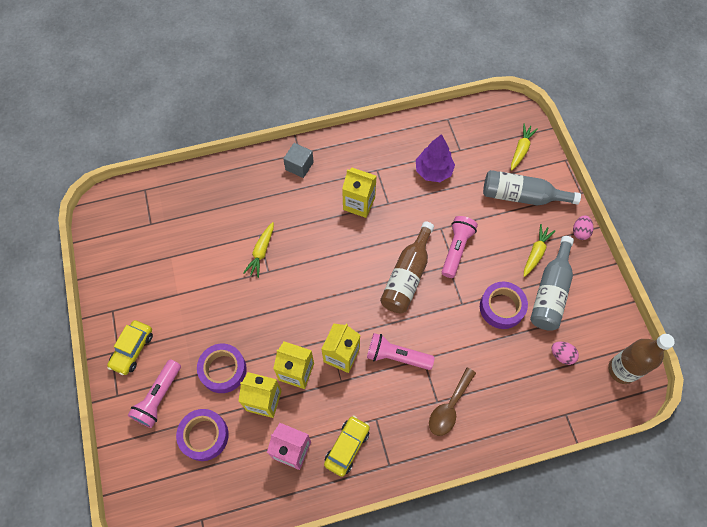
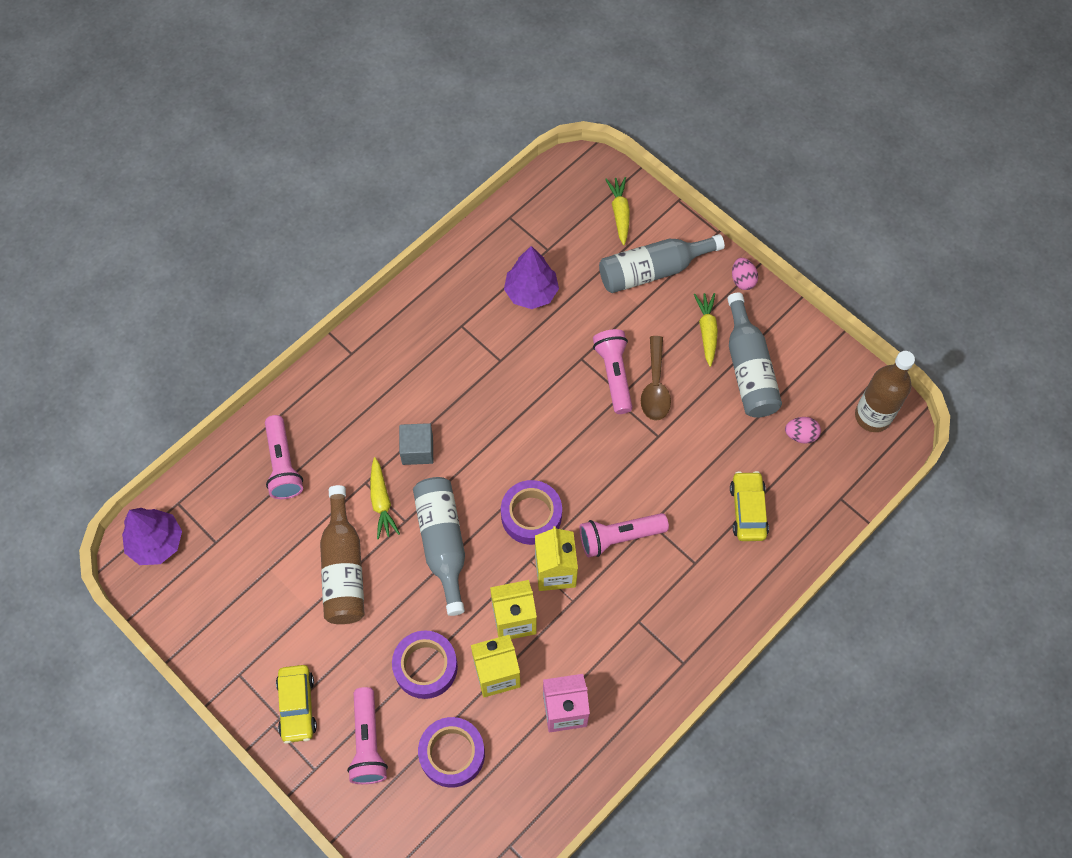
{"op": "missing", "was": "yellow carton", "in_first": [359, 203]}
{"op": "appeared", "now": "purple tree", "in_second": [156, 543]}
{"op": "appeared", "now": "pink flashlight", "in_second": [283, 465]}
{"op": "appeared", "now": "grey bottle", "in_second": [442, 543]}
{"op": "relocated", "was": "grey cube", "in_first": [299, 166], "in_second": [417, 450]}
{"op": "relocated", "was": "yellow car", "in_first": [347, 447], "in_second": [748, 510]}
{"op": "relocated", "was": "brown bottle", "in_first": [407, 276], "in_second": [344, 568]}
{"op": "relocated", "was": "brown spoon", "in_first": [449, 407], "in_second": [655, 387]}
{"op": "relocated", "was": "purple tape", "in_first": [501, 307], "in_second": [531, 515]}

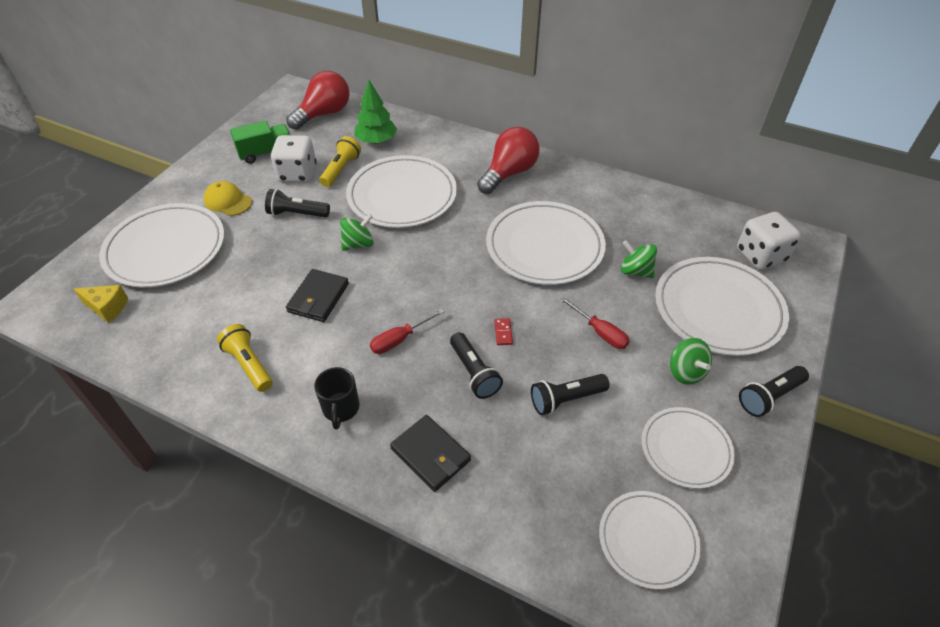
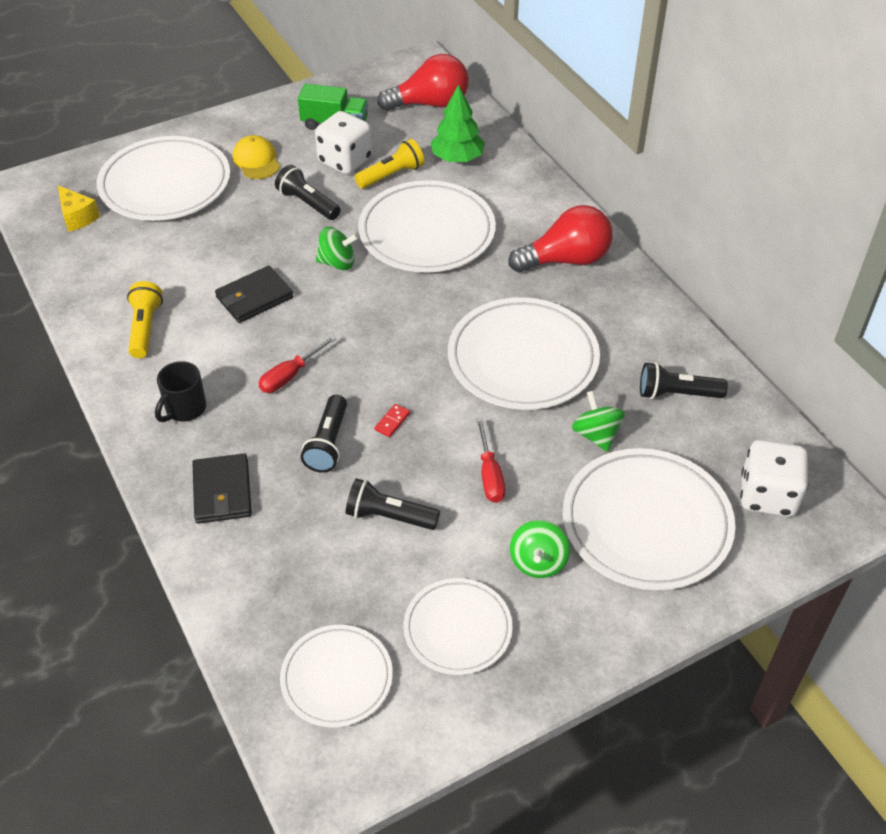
{"op": "relocated", "was": "black flashlight", "in_first": [769, 397], "in_second": [676, 394]}
{"op": "spun", "was": "red screwdriver", "in_first": [399, 339], "in_second": [290, 375], "clockwise": -45}

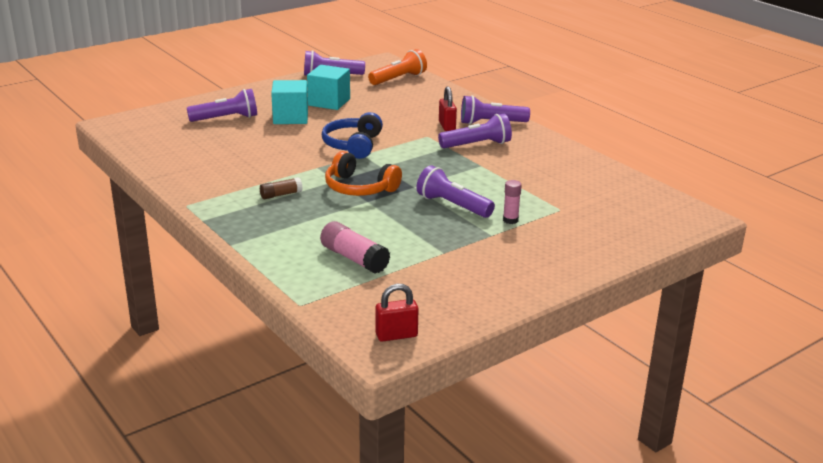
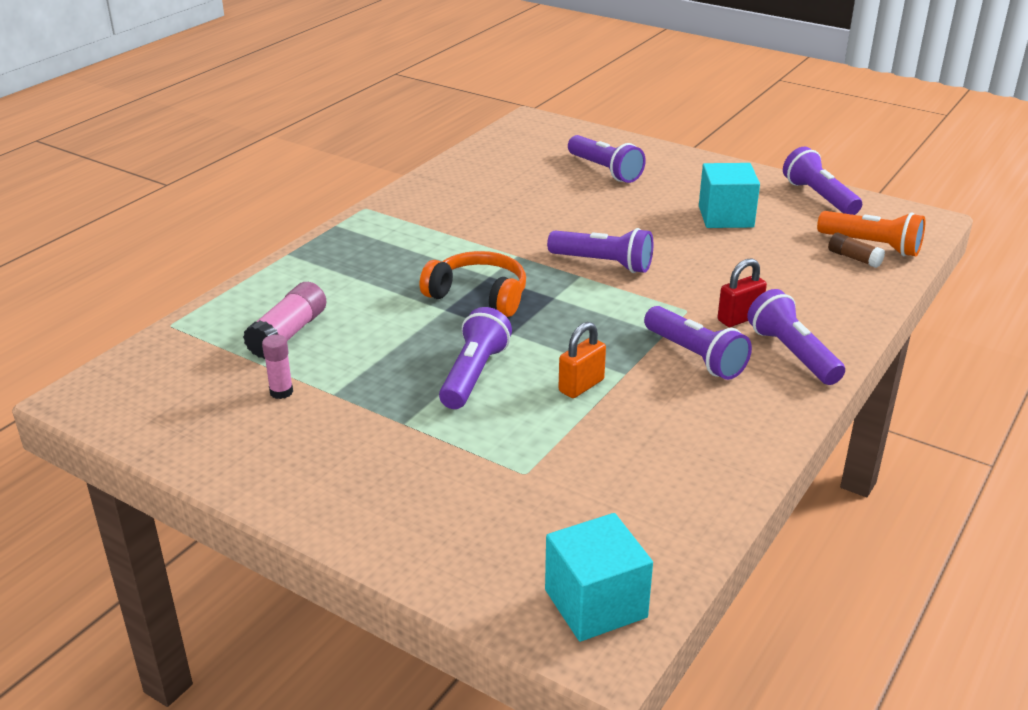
{"op": "missing", "was": "red padlock", "in_first": [396, 335]}
{"op": "appeared", "now": "orange padlock", "in_second": [581, 386]}
{"op": "relocated", "was": "brown glue stick", "in_first": [281, 195], "in_second": [854, 258]}
{"op": "relocated", "was": "turquoise cube", "in_first": [290, 117], "in_second": [595, 603]}
{"op": "relocated", "was": "pink glue stick", "in_first": [510, 220], "in_second": [281, 392]}
{"op": "exchanged", "was": "blue headphones", "now": "purple flashlight", "in_first": [353, 145], "in_second": [603, 263]}
{"op": "spun", "was": "orange headphones", "in_first": [359, 188], "in_second": [478, 296], "clockwise": 105}

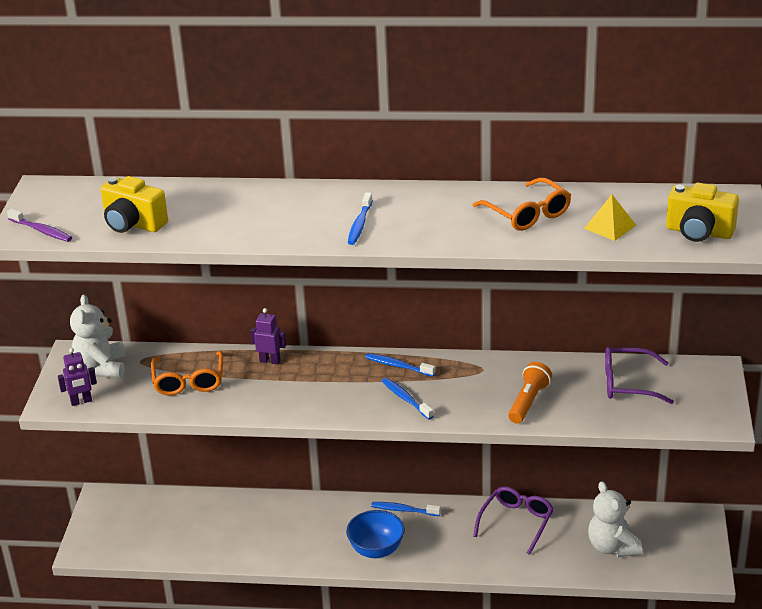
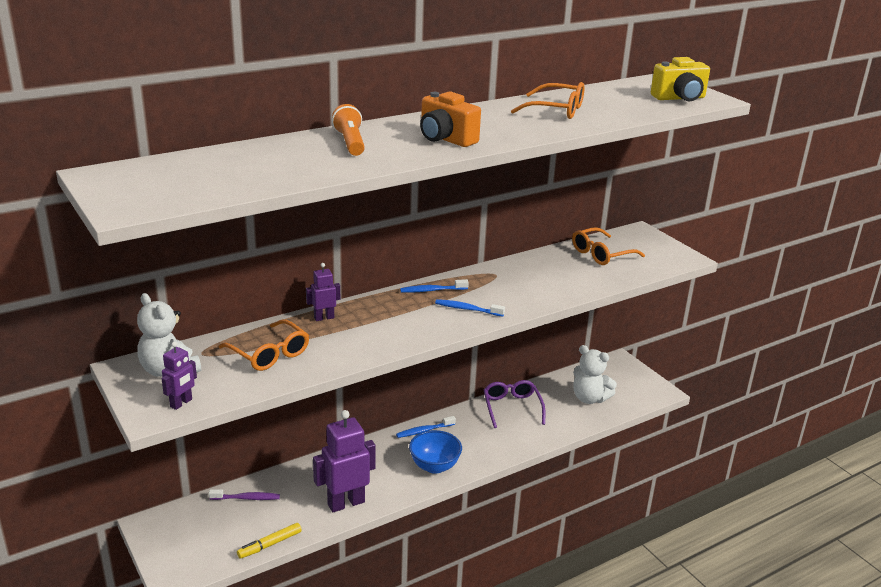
{"op": "missing", "was": "yellow camera", "in_first": [133, 224]}
{"op": "missing", "was": "yellow pyramid", "in_first": [610, 227]}
{"op": "appeared", "now": "yellow marker", "in_second": [270, 544]}
{"op": "appeared", "now": "purple robot", "in_second": [346, 503]}
{"op": "relocated", "was": "purple toothbrush", "in_first": [42, 231], "in_second": [247, 498]}
{"op": "relocated", "was": "orange flashlight", "in_first": [528, 402], "in_second": [350, 143]}
{"op": "exchanged", "was": "blue toothbrush", "now": "orange camera", "in_first": [359, 224], "in_second": [445, 139]}
{"op": "colour", "was": "purple glasses", "now": "orange glasses", "in_first": [628, 384], "in_second": [601, 254]}

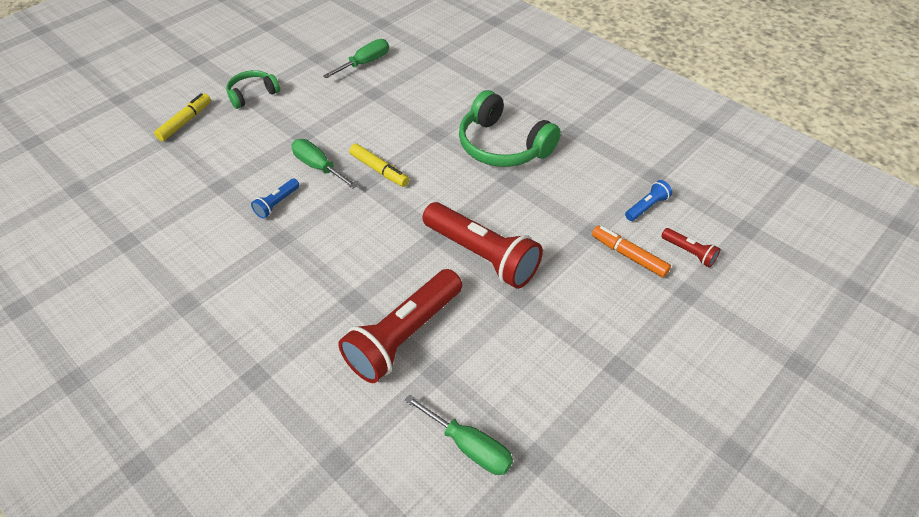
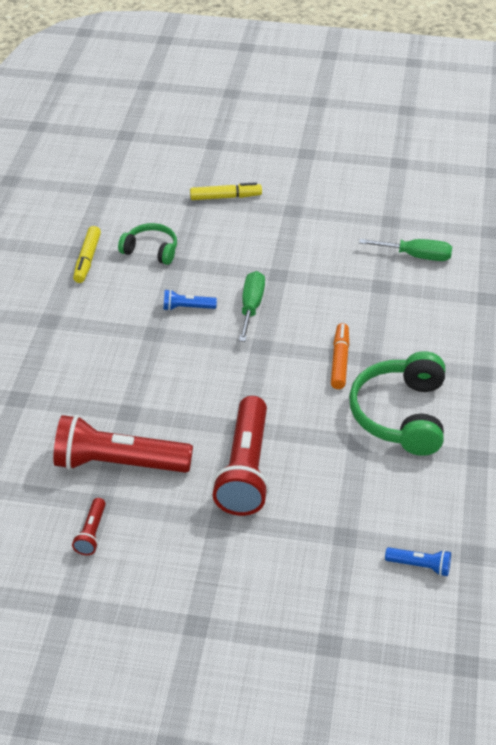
{"op": "missing", "was": "green screwdriver", "in_first": [469, 446]}
{"op": "relocated", "was": "green headphones", "in_first": [252, 94], "in_second": [151, 250]}
{"op": "relocated", "was": "yellow marker", "in_first": [379, 170], "in_second": [87, 259]}
{"op": "relocated", "was": "orange marker", "in_first": [628, 255], "in_second": [339, 361]}
{"op": "relocated", "was": "red flashlight", "in_first": [689, 252], "in_second": [91, 533]}

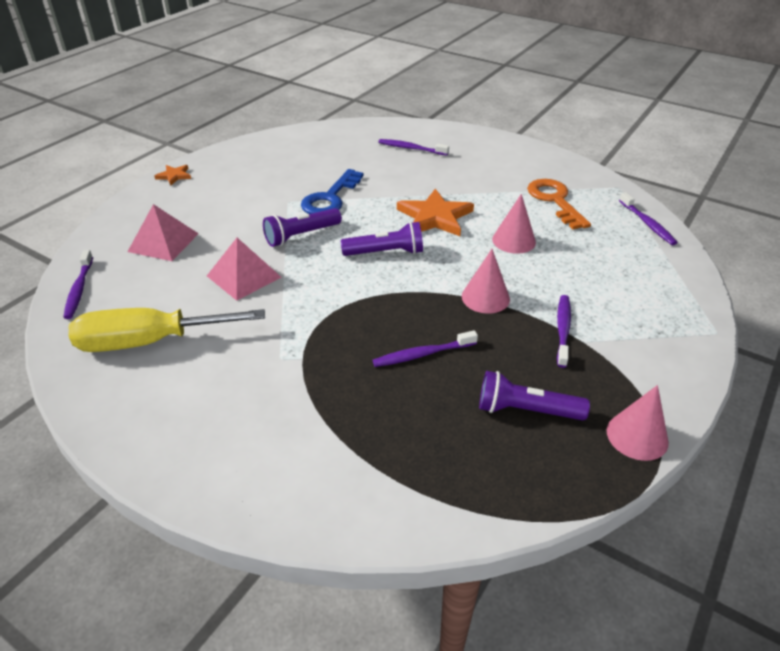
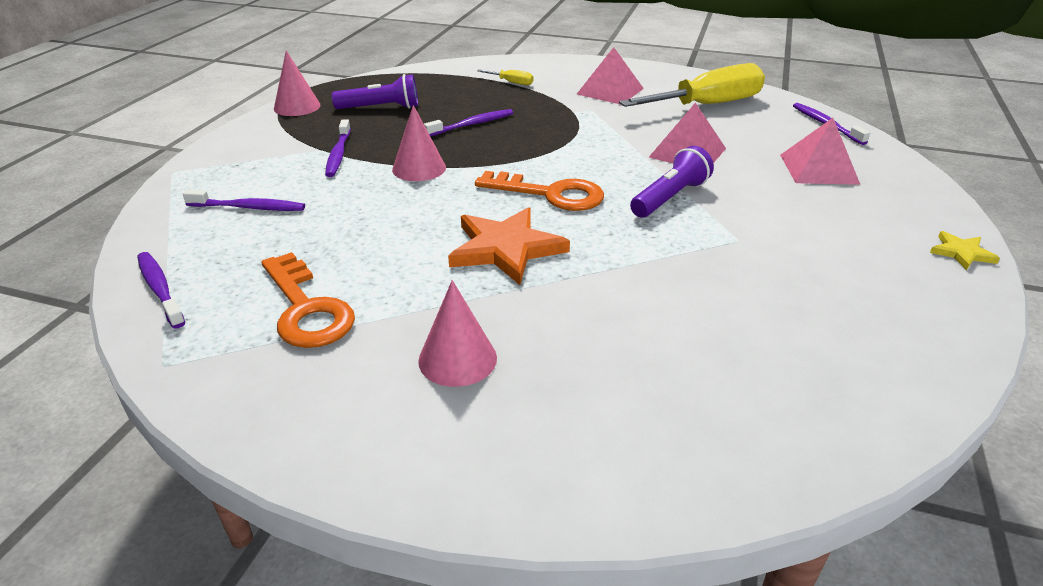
{"op": "missing", "was": "blue key", "in_first": [330, 198]}
{"op": "appeared", "now": "yellow screwdriver", "in_second": [511, 82]}
{"op": "appeared", "now": "pink pyramid", "in_second": [610, 91]}
{"op": "relocated", "was": "purple toothbrush", "in_first": [411, 148], "in_second": [249, 207]}
{"op": "relocated", "was": "pink cone", "in_first": [514, 240], "in_second": [457, 359]}
{"op": "exchanged", "was": "purple flashlight", "now": "orange key", "in_first": [385, 252], "in_second": [550, 194]}
{"op": "colour", "was": "orange star", "now": "yellow star", "in_first": [174, 176], "in_second": [961, 253]}

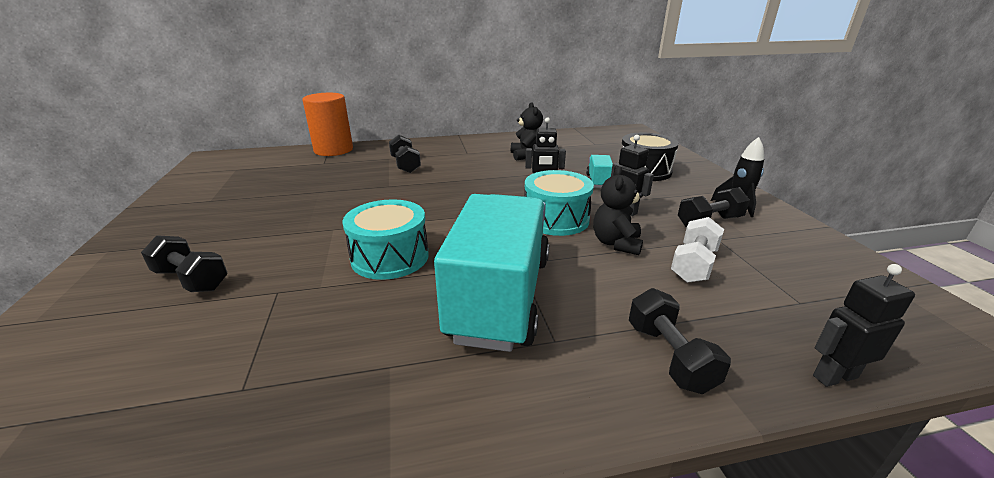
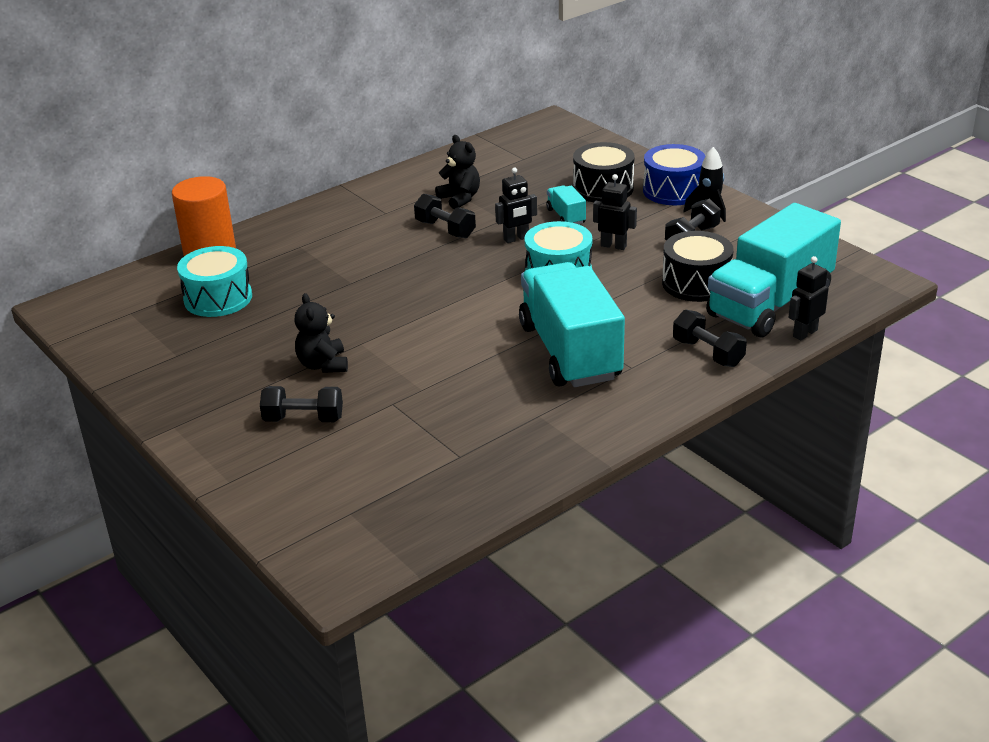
{"op": "appeared", "now": "blue drum", "in_second": [673, 191]}
{"op": "appeared", "now": "turquoise truck", "in_second": [769, 304]}
{"op": "relocated", "was": "turquoise drum", "in_first": [390, 257], "in_second": [218, 298]}
{"op": "relocated", "was": "black dumbbell", "in_first": [405, 165], "in_second": [445, 229]}
{"op": "relocated", "was": "black teddy bear", "in_first": [616, 243], "in_second": [323, 365]}
{"op": "exchanged", "was": "white dumbbell", "now": "black drum", "in_first": [694, 265], "in_second": [696, 283]}

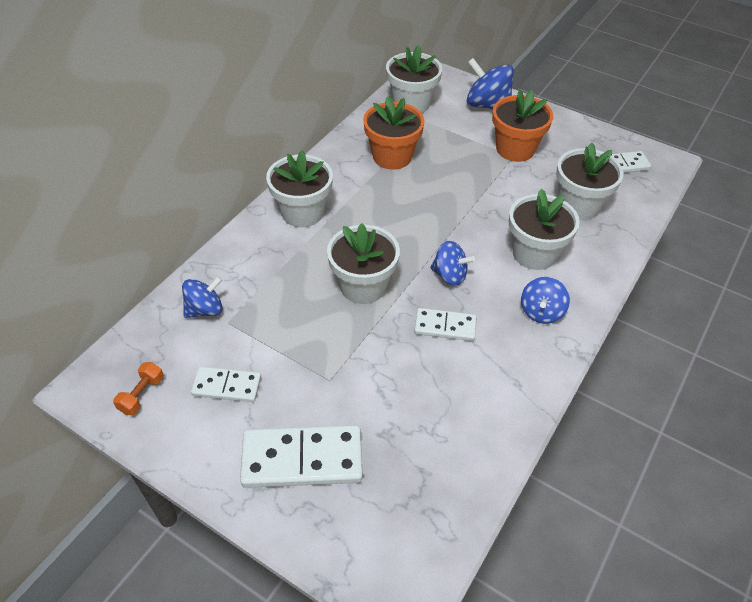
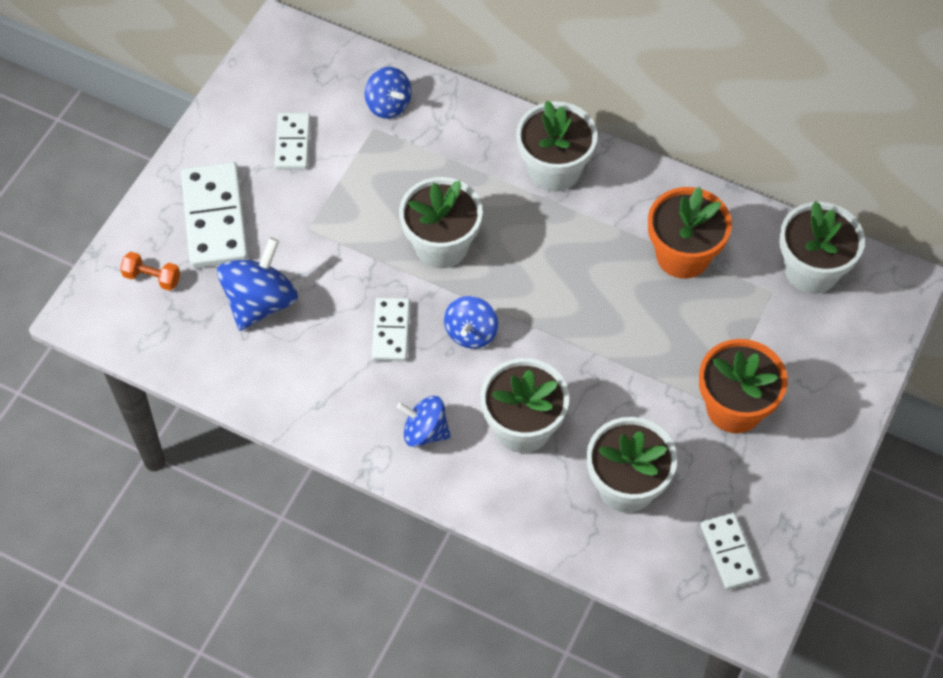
{"op": "relocated", "was": "orange dumbbell", "in_first": [142, 395], "in_second": [152, 278]}
{"op": "relocated", "was": "blue spinning top", "in_first": [487, 105], "in_second": [260, 302]}

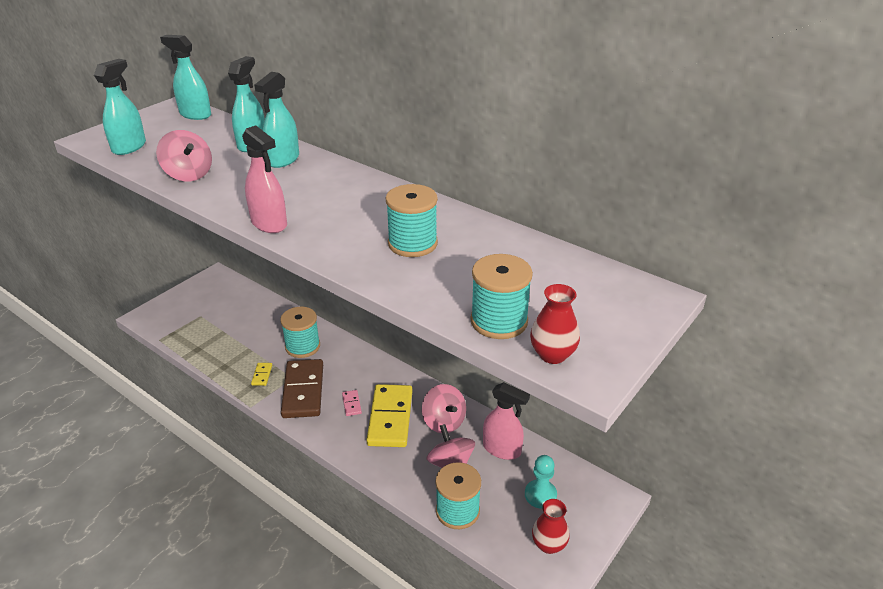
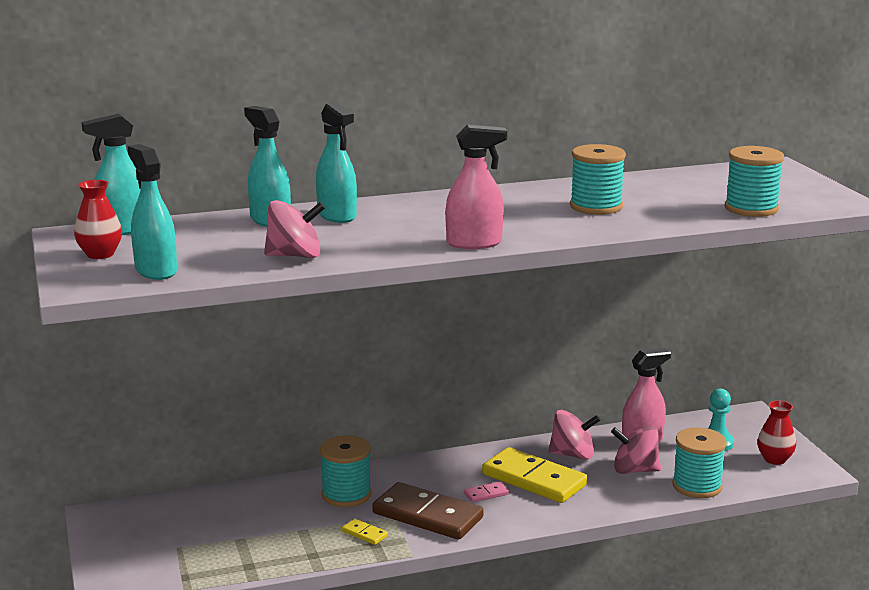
{"op": "relocated", "was": "red vase", "in_first": [552, 354], "in_second": [100, 254]}
{"op": "spun", "was": "pink domino", "in_first": [351, 404], "in_second": [486, 494], "clockwise": -45}

